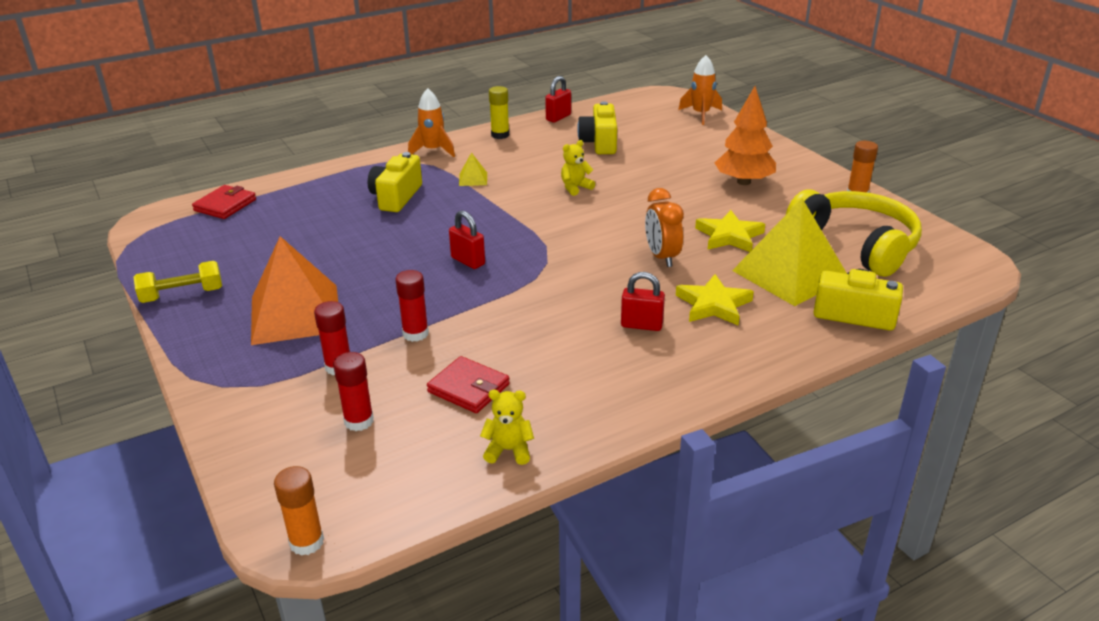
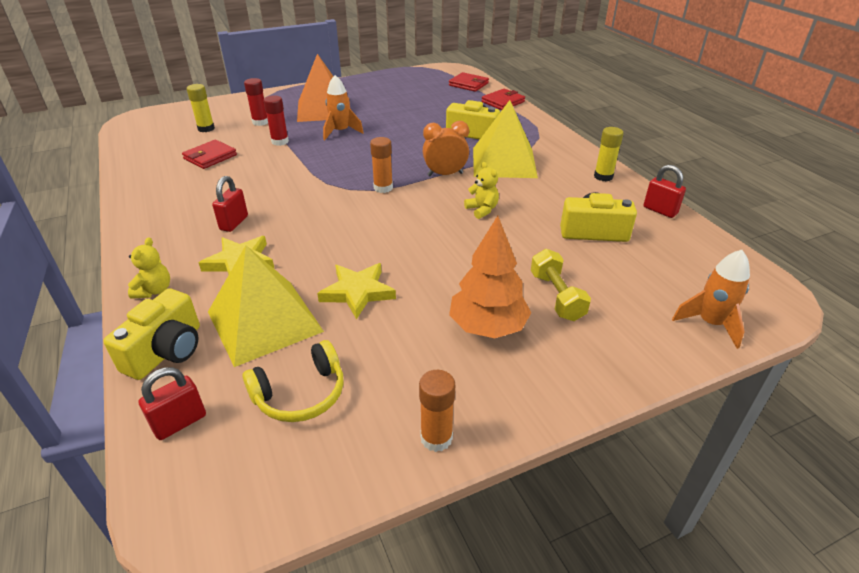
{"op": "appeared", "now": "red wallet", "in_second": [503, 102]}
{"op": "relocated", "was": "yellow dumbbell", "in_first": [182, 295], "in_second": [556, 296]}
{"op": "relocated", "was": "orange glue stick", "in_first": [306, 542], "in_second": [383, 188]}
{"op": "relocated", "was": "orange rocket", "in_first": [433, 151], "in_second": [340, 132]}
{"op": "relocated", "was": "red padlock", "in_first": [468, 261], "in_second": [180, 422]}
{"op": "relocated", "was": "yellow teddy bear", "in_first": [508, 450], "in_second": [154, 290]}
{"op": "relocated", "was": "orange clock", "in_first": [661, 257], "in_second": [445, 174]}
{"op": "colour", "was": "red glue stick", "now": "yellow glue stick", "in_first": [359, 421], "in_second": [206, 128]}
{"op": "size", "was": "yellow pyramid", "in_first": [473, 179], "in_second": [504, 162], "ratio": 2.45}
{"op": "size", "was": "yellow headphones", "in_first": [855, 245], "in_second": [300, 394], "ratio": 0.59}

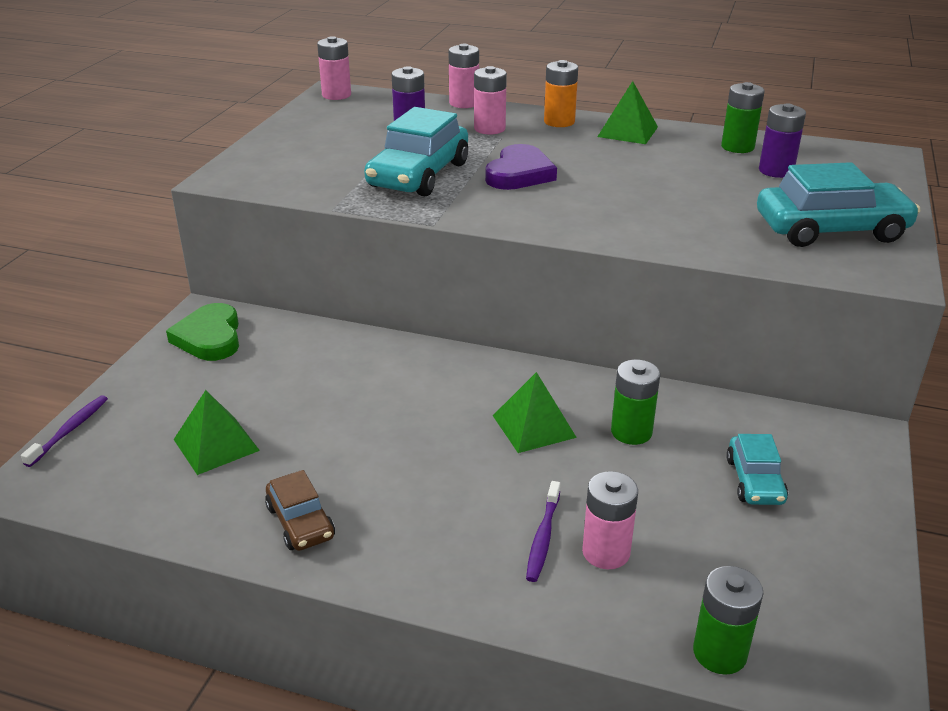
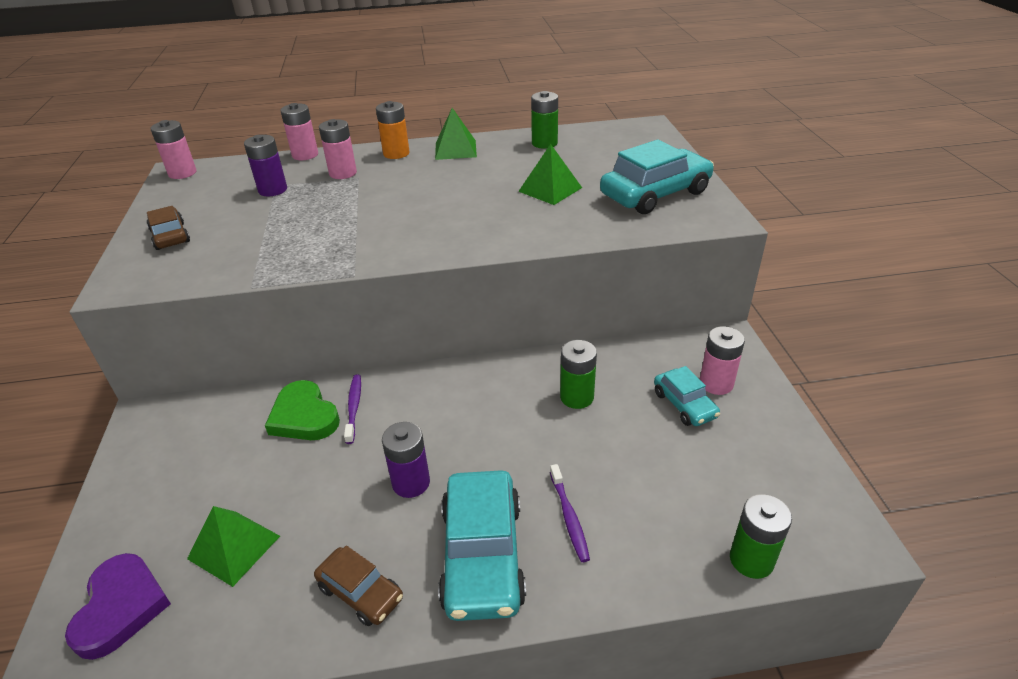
{"op": "appeared", "now": "brown car", "in_second": [170, 236]}
{"op": "relocated", "was": "purple toothbrush", "in_first": [70, 430], "in_second": [354, 407]}
{"op": "relocated", "was": "green heart", "in_first": [210, 337], "in_second": [304, 416]}
{"op": "relocated", "was": "turquoise car", "in_first": [418, 175], "in_second": [482, 555]}
{"op": "relocated", "was": "purple heart", "in_first": [519, 174], "in_second": [121, 607]}
{"op": "relocated", "was": "green pyramid", "in_first": [533, 426], "in_second": [550, 189]}
{"op": "relocated", "was": "pink battery", "in_first": [606, 552], "in_second": [716, 383]}
{"op": "relocated", "was": "purple battery", "in_first": [776, 171], "in_second": [411, 483]}

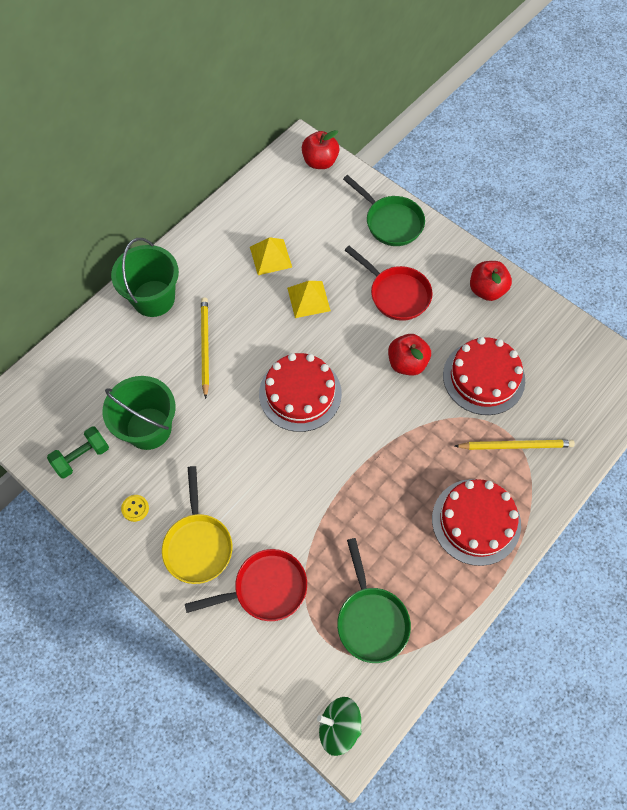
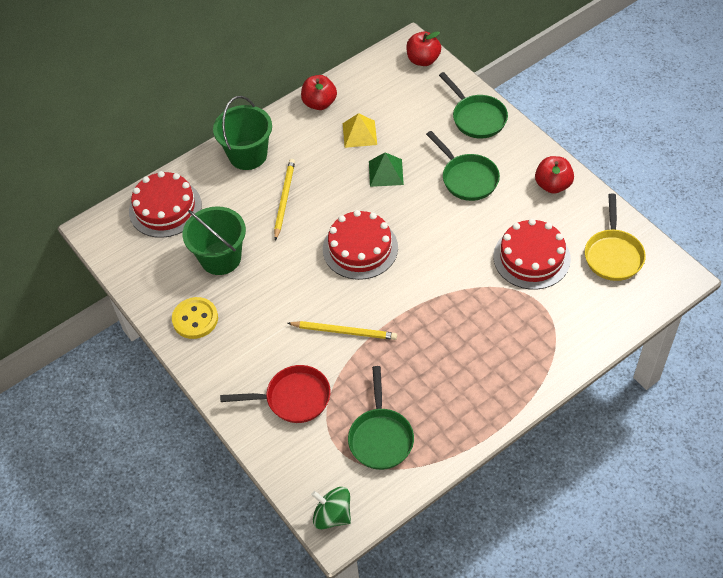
{"op": "missing", "was": "green dumbbell", "in_first": [82, 457]}
{"op": "relocated", "was": "yellow pan", "in_first": [198, 545], "in_second": [613, 255]}
{"op": "relocated", "was": "red apple", "in_first": [407, 363], "in_second": [319, 103]}
{"op": "relocated", "was": "red cake", "in_first": [476, 521], "in_second": [165, 208]}
{"op": "relocated", "was": "yellow pencil", "in_first": [516, 446], "in_second": [344, 331]}
{"op": "colour", "was": "yellow pyramid", "now": "green pyramid", "in_first": [308, 299], "in_second": [385, 172]}
{"op": "colour", "was": "red pan", "now": "green pan", "in_first": [396, 294], "in_second": [467, 178]}
{"op": "size", "was": "yellow button", "in_first": [135, 508], "in_second": [195, 319], "ratio": 1.91}

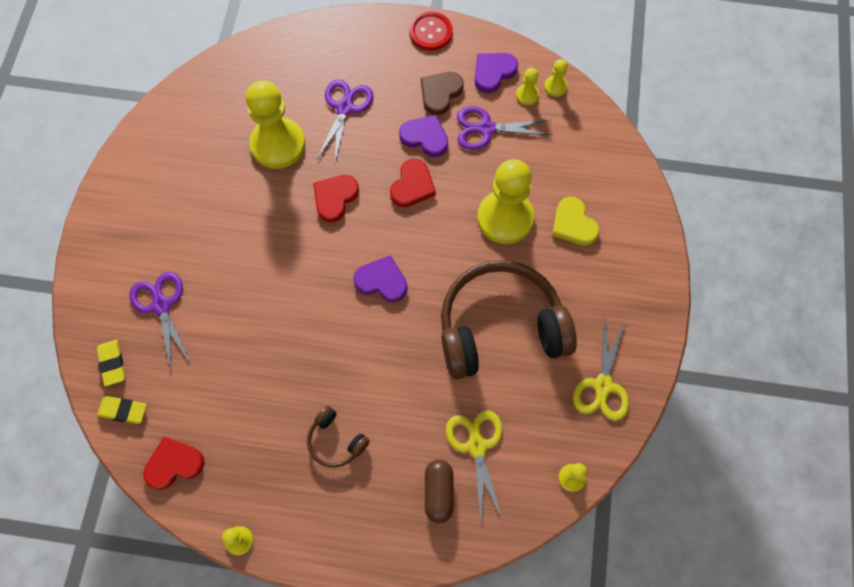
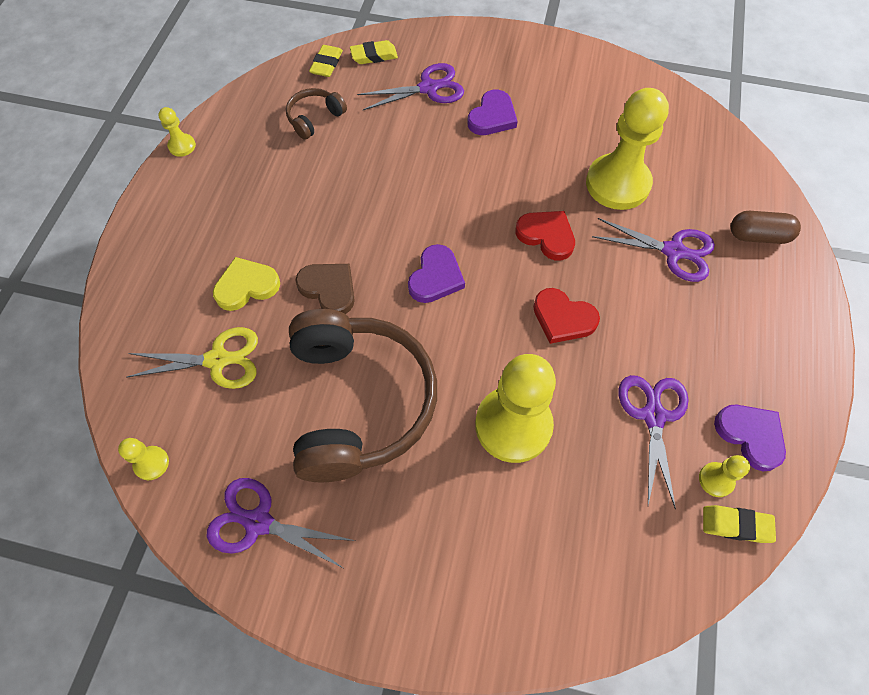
{"op": "missing", "was": "red heart", "in_first": [174, 464]}
{"op": "missing", "was": "red button", "in_first": [430, 32]}
{"op": "relocated", "was": "brown headphones", "in_first": [336, 441], "in_second": [315, 118]}
{"op": "relocated", "was": "purple heart", "in_first": [425, 137], "in_second": [492, 117]}
{"op": "relocated", "was": "brown heart", "in_first": [440, 93], "in_second": [329, 289]}
{"op": "relocated", "was": "brown capsule", "in_first": [439, 493], "in_second": [758, 236]}
{"op": "relocated", "was": "yellow heart", "in_first": [573, 224], "in_second": [246, 286]}
{"op": "exchanged", "was": "yellow pawn", "now": "yellow eraser", "in_first": [555, 87], "in_second": [736, 525]}
{"op": "colour", "was": "yellow scissors", "now": "purple scissors", "in_first": [603, 386], "in_second": [258, 522]}

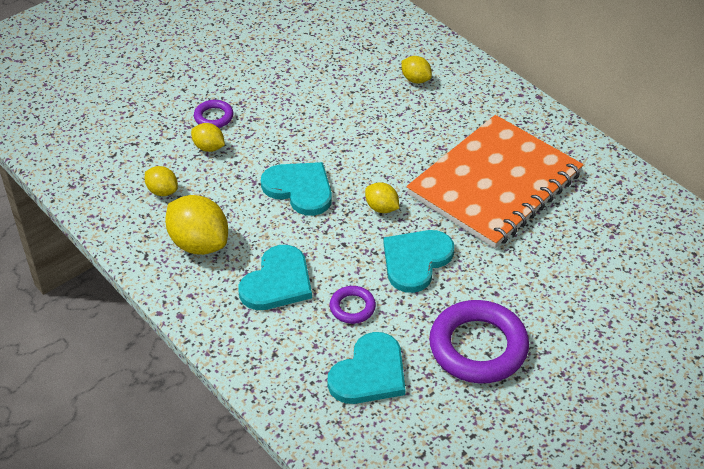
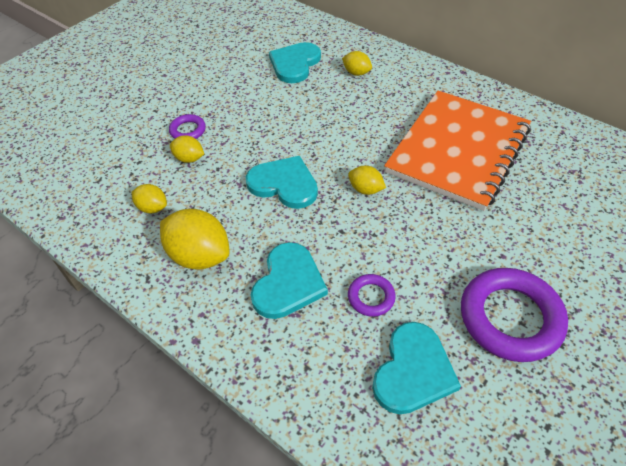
{"op": "relocated", "was": "turquoise heart", "in_first": [416, 260], "in_second": [295, 64]}

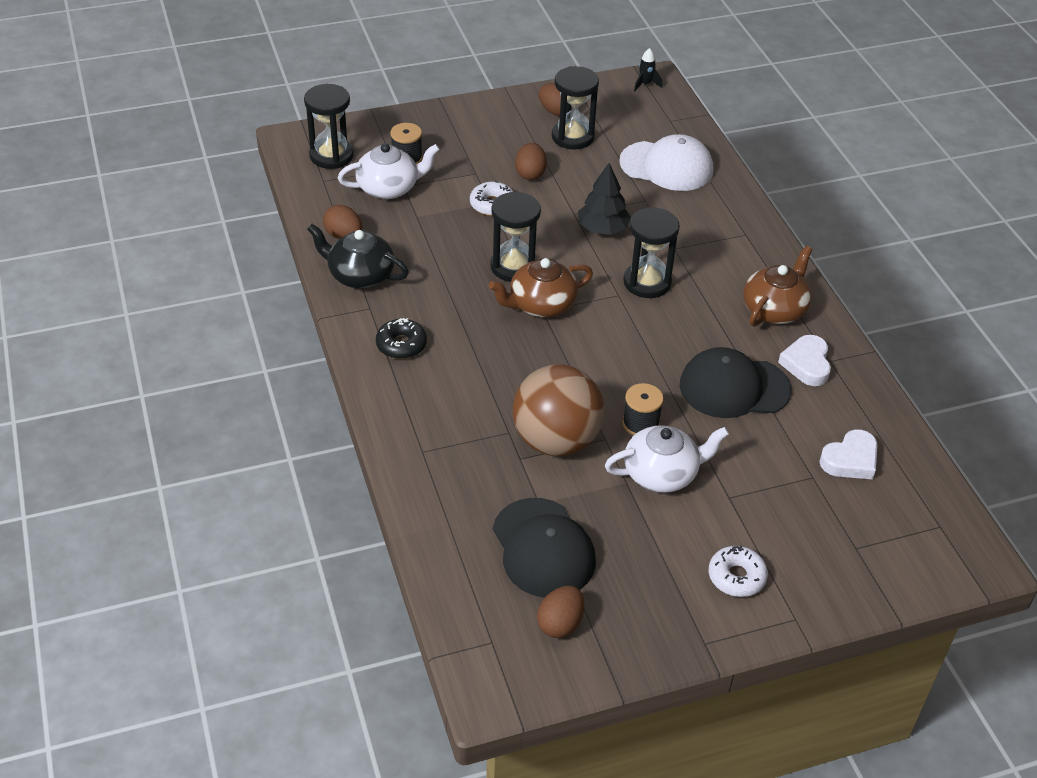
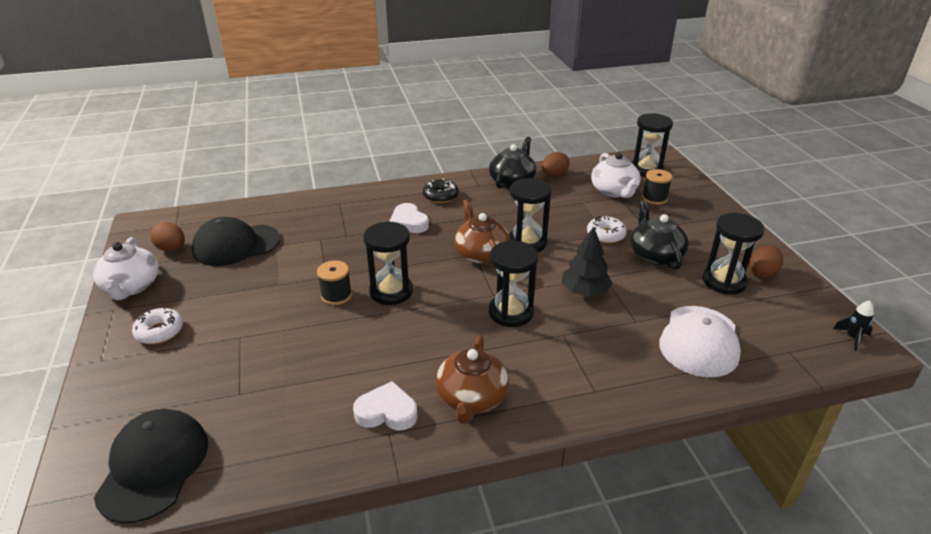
{"op": "missing", "was": "brown ball", "in_first": [556, 440]}
{"op": "appeared", "now": "black hourglass", "in_second": [391, 291]}
{"op": "relocated", "was": "white teapot", "in_first": [662, 473], "in_second": [131, 286]}
{"op": "relocated", "was": "black cap", "in_first": [734, 387], "in_second": [153, 466]}
{"op": "relocated", "was": "white heart", "in_first": [850, 460], "in_second": [409, 222]}
{"op": "exchanged", "was": "brown egg", "now": "black teapot", "in_first": [530, 174], "in_second": [655, 255]}
{"op": "spun", "was": "brown teapot", "in_first": [775, 309], "in_second": [471, 398], "clockwise": 60}

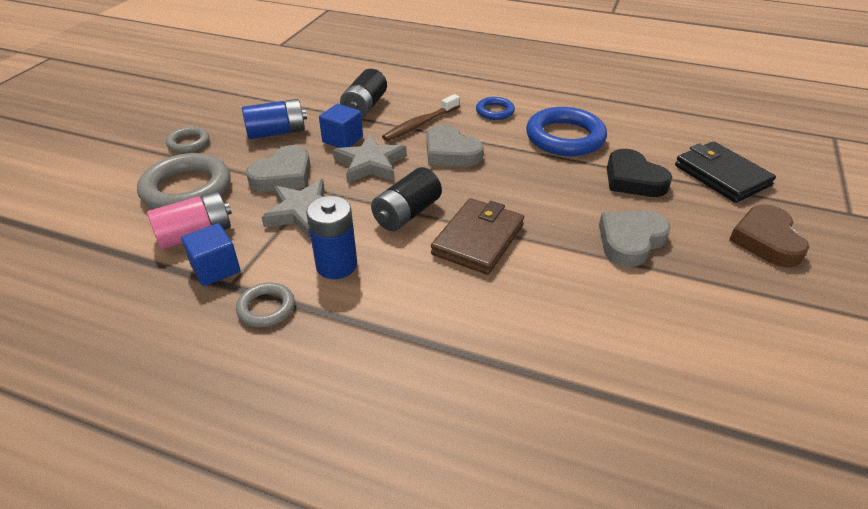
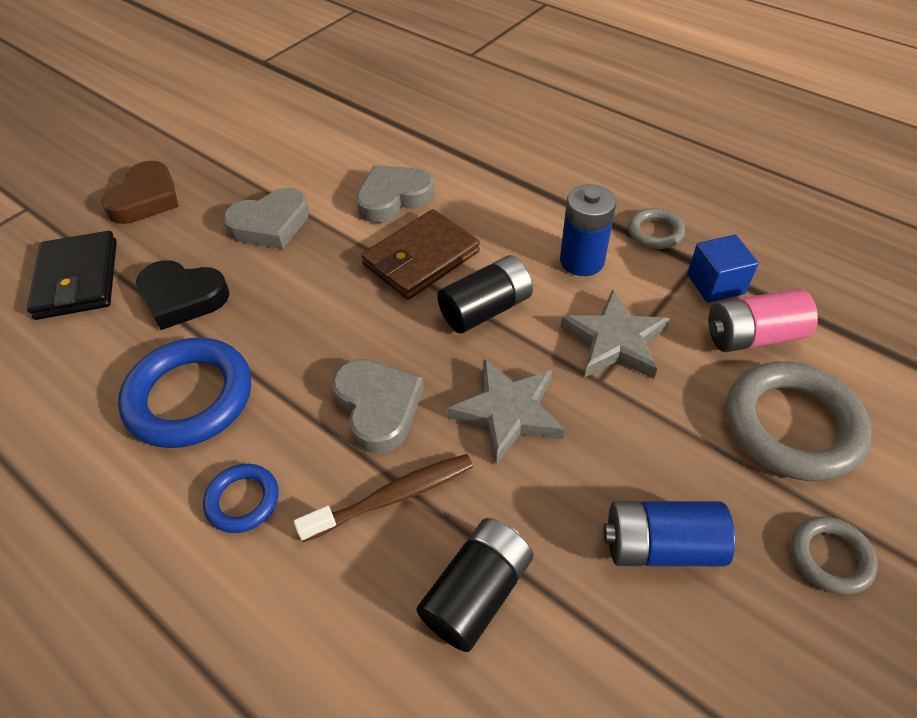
{"op": "missing", "was": "blue cube", "in_first": [342, 139]}
{"op": "relocated", "was": "grey heart", "in_first": [283, 175], "in_second": [393, 198]}
{"op": "spun", "was": "black heart", "in_first": [633, 179], "in_second": [182, 298], "clockwise": 120}

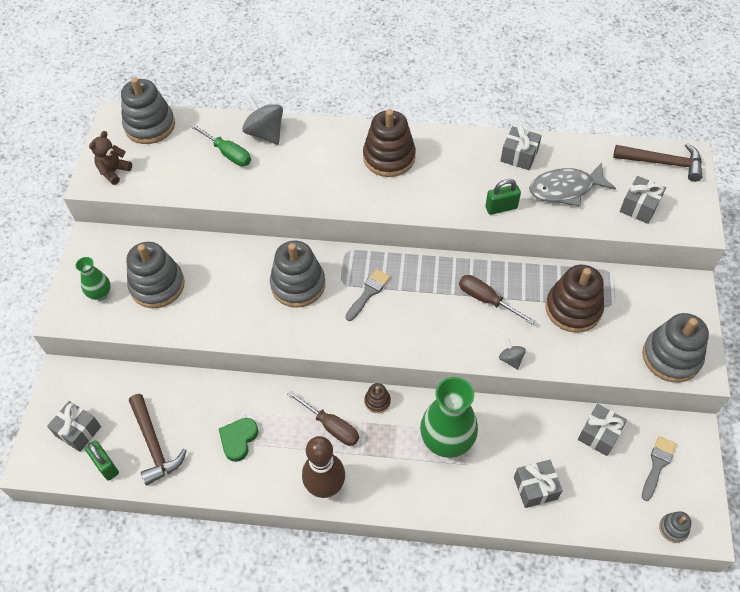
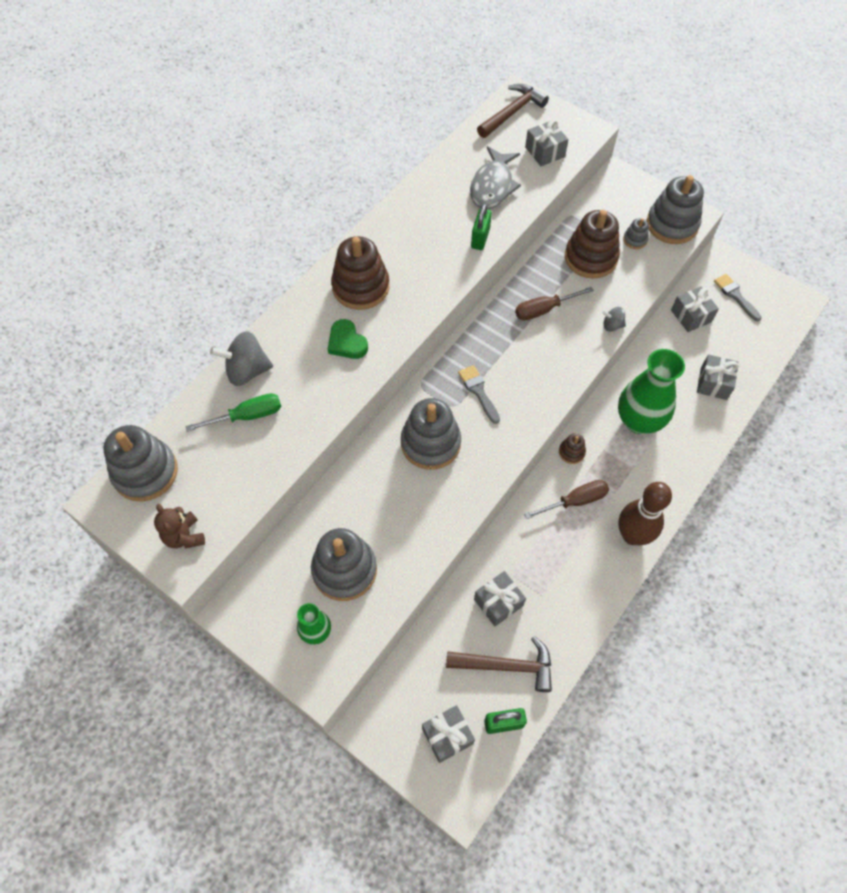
{"op": "relocated", "was": "green heart", "in_first": [238, 439], "in_second": [347, 342]}
{"op": "relocated", "was": "grey gift", "in_first": [519, 156], "in_second": [498, 602]}
{"op": "relocated", "was": "grey stacking toy", "in_first": [673, 528], "in_second": [635, 240]}

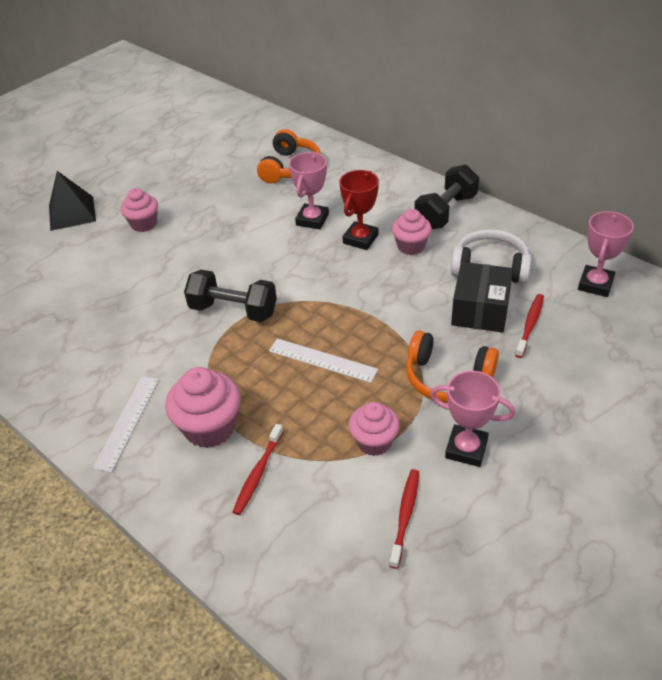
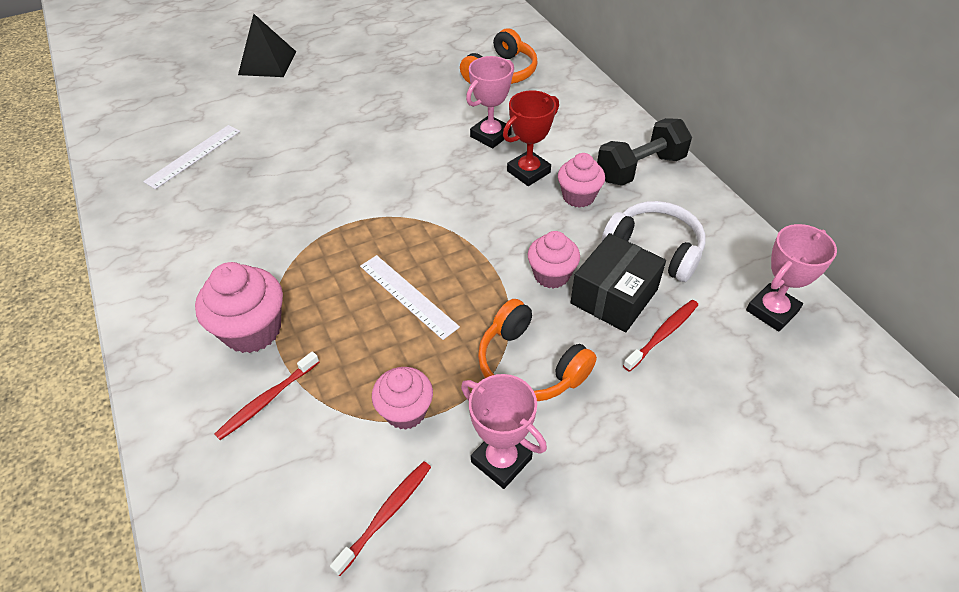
{"op": "missing", "was": "black dumbbell", "in_first": [233, 310]}
{"op": "relocated", "was": "white ruler", "in_first": [127, 422], "in_second": [193, 156]}
{"op": "relocated", "was": "pink cupcake", "in_first": [144, 224], "in_second": [551, 275]}

